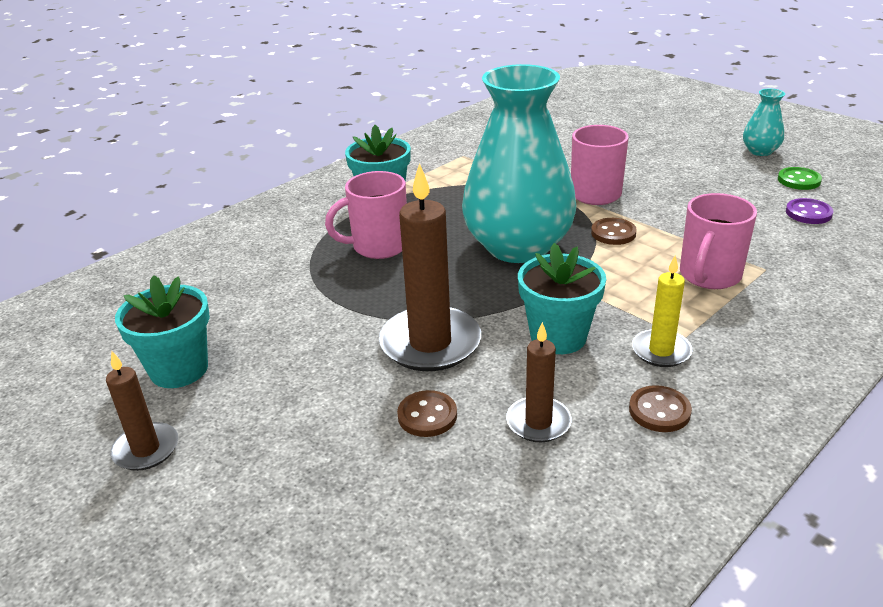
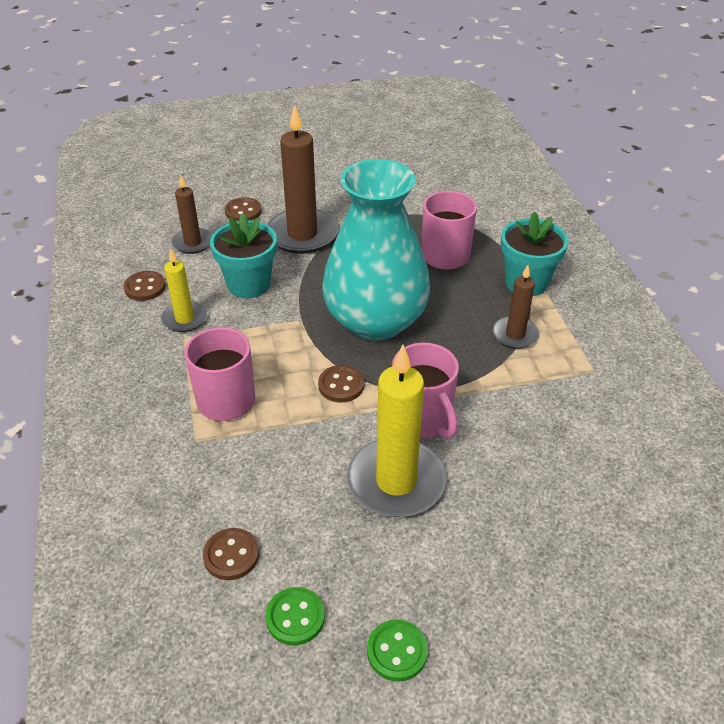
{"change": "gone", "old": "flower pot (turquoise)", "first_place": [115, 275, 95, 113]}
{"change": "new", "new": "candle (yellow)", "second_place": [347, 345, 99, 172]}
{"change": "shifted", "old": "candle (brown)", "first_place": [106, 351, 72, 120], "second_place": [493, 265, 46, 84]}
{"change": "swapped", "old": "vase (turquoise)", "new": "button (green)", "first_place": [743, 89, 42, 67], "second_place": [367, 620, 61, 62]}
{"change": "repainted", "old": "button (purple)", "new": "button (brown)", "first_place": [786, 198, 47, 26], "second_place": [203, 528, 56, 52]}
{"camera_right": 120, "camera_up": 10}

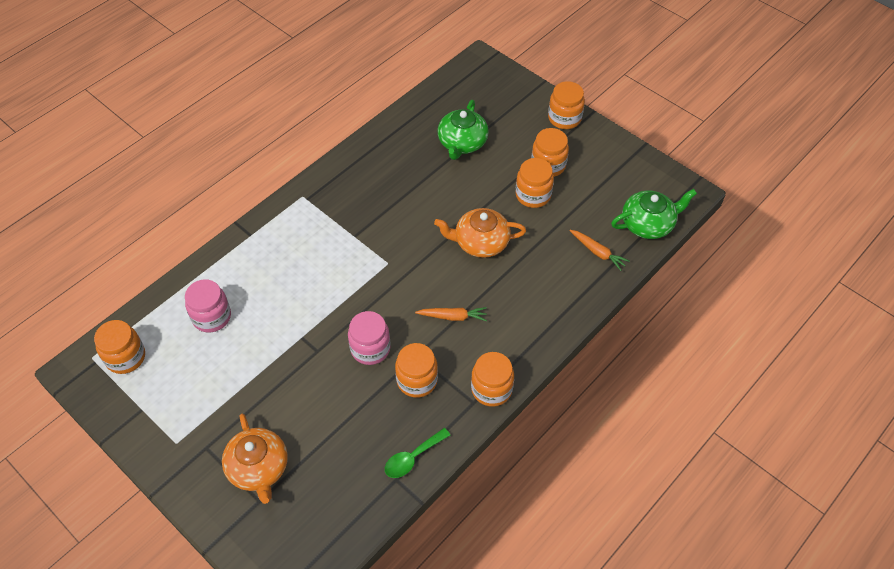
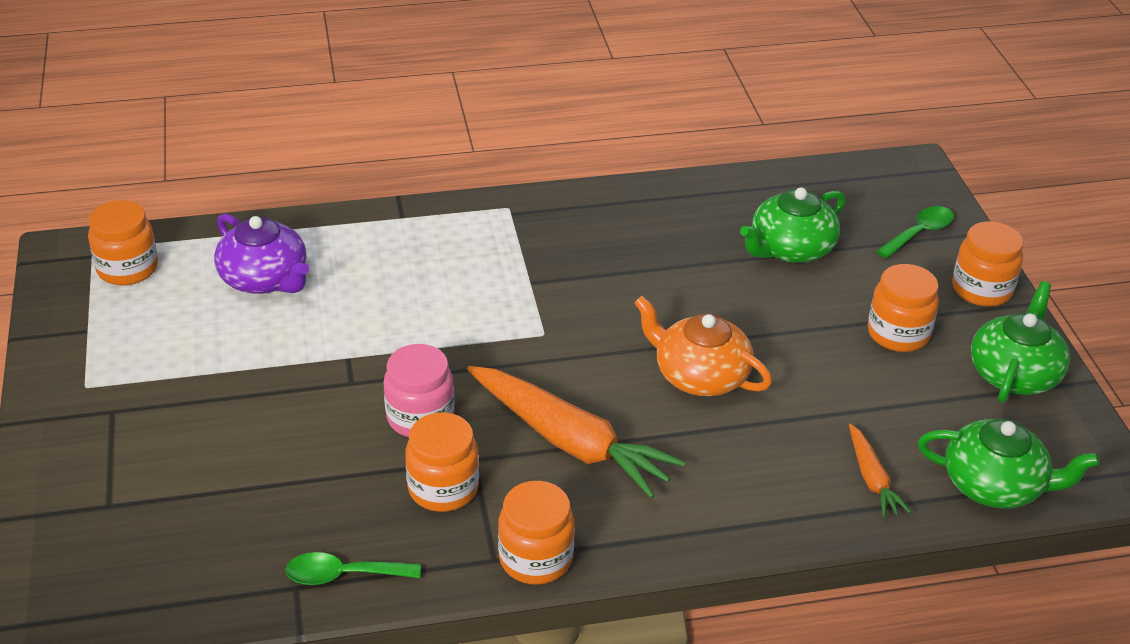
{"change": "gone", "old": "teapot (orange)", "first_place": [222, 414, 66, 90]}
{"change": "gone", "old": "jar (orange)", "first_place": [516, 158, 38, 50]}
{"change": "new", "new": "spoon (green)", "second_place": [876, 206, 78, 52]}
{"change": "new", "new": "teapot (green)", "second_place": [971, 281, 99, 122]}
{"change": "swapped", "old": "jar (pink)", "new": "teapot (purple)", "first_place": [185, 279, 46, 53], "second_place": [214, 214, 95, 80]}
{"change": "scaled", "old": "carrot (orange)", "first_place": [415, 307, 72, 14], "second_place": [467, 366, 218, 133], "factor": 2.03}
{"camera_right": 35, "camera_up": -15}

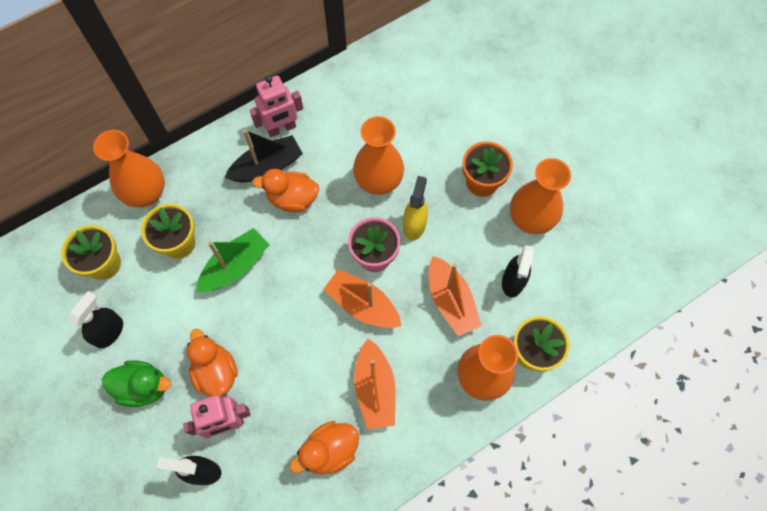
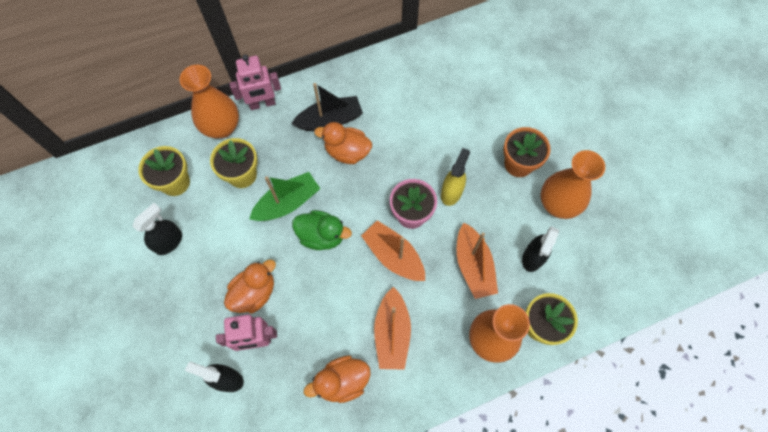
{"change": "gone", "old": "vase (orange)", "first_place": [353, 116, 51, 79]}
{"change": "shifted", "old": "duck (green)", "first_place": [102, 360, 69, 47], "second_place": [292, 210, 60, 40]}
{"change": "shifted", "old": "robot (pink)", "first_place": [250, 76, 53, 61], "second_place": [229, 54, 52, 56]}
{"change": "rotated", "old": "duck (orange)", "first_place": [187, 329, 51, 68], "second_place": [224, 259, 52, 54], "degrees": 60}
{"camera_right": 10, "camera_up": 0}

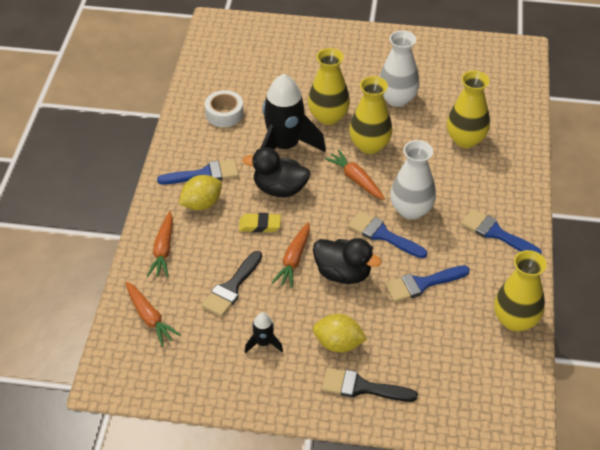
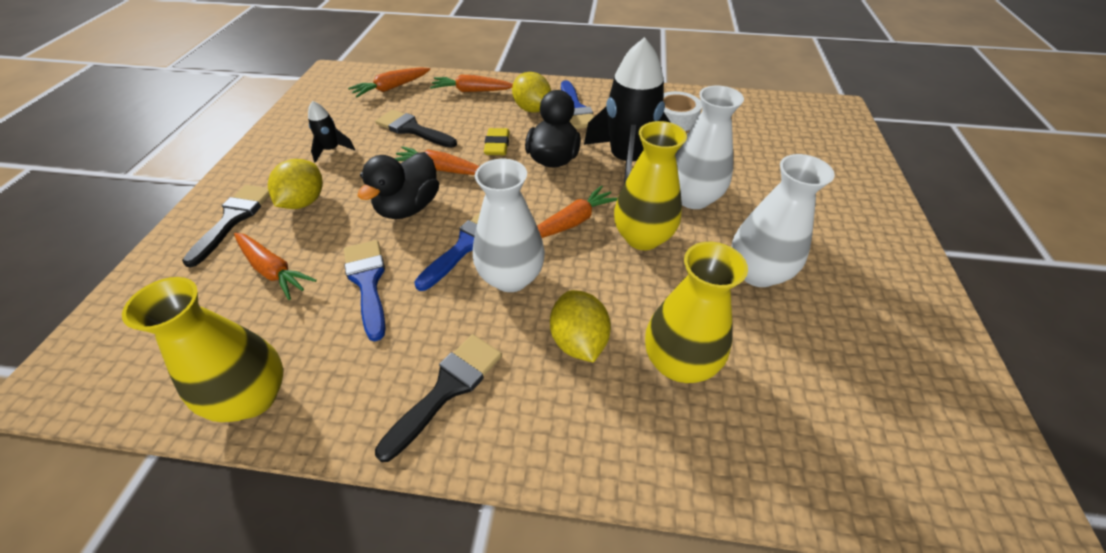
{"change": "new", "new": "carrot (orange)", "second_place": [234, 233, 83, 67]}
{"change": "new", "new": "lemon (yellow)", "second_place": [550, 290, 61, 73]}
{"change": "repainted", "old": "vase (yellow)", "new": "vase (white)", "first_place": [308, 48, 42, 77], "second_place": [675, 86, 69, 123]}
{"change": "repainted", "old": "brush (blue)", "new": "brush (black)", "first_place": [461, 209, 81, 45], "second_place": [375, 334, 127, 128]}
{"camera_right": 90, "camera_up": 0}

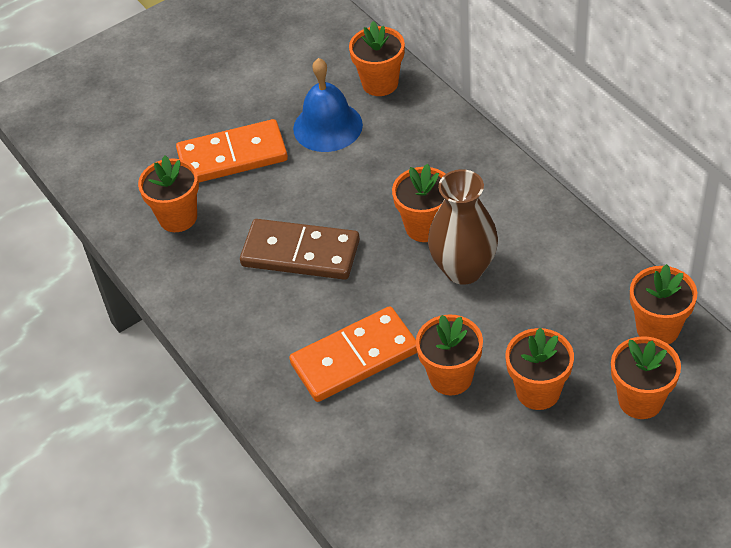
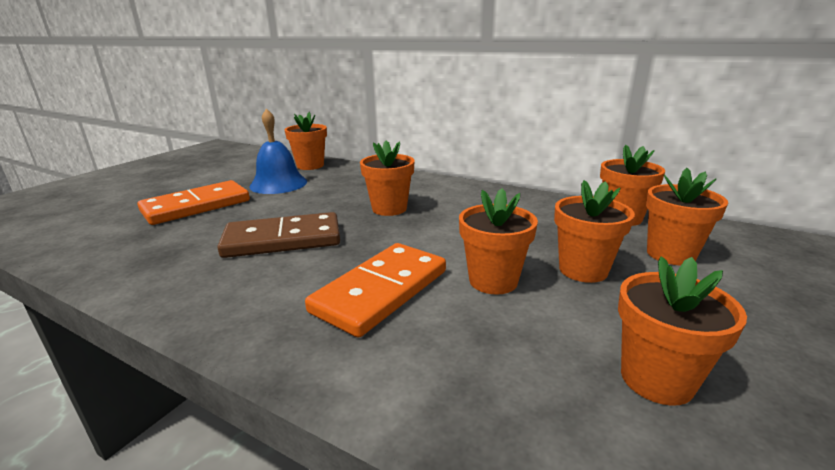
{"change": "gone", "old": "vase (brown)", "first_place": [428, 169, 70, 116]}
{"change": "shifted", "old": "flower pot (orange)", "first_place": [138, 156, 61, 76], "second_place": [618, 256, 129, 150]}
{"camera_right": -30, "camera_up": -25}

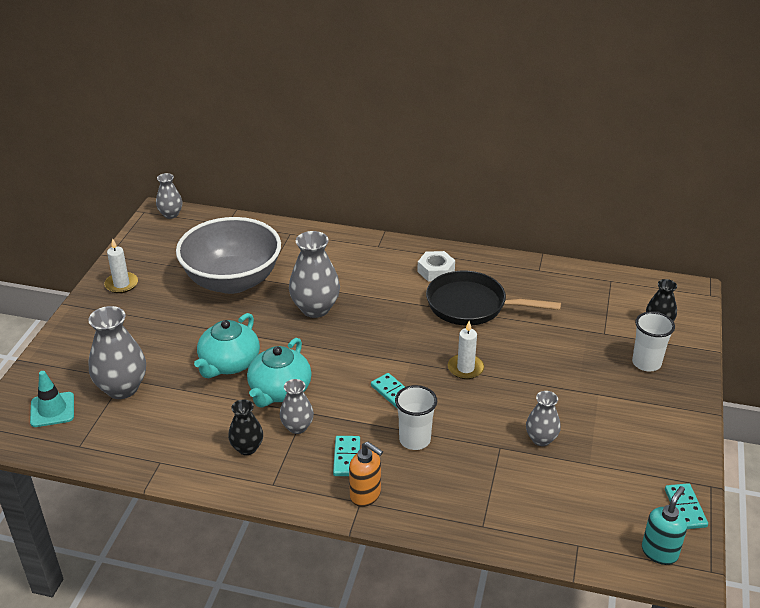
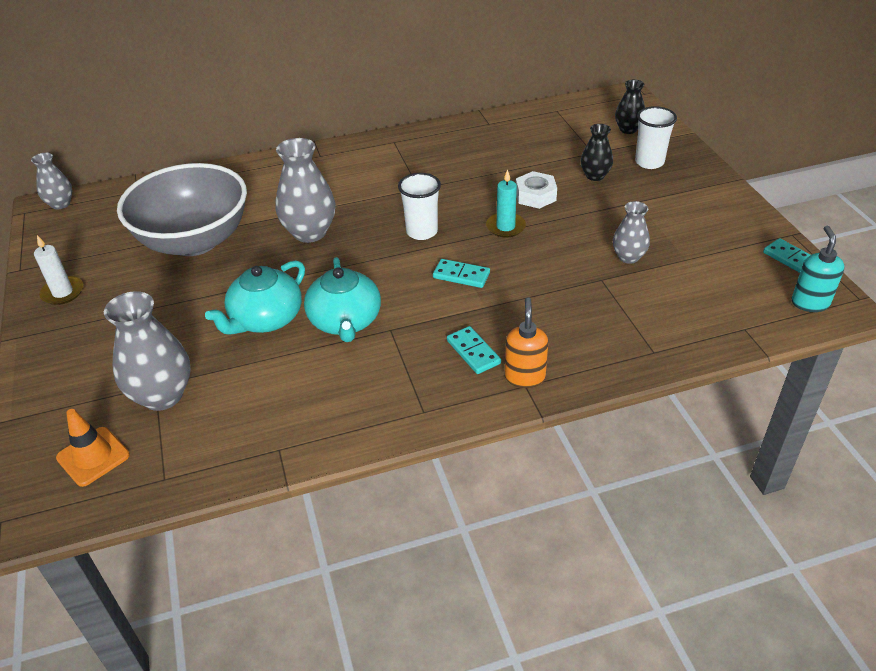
{"change": "gone", "old": "vase (grey)", "first_place": [280, 379, 34, 55]}
{"change": "gone", "old": "pan (black)", "first_place": [426, 271, 135, 54]}
{"change": "shifted", "old": "vase (black)", "first_place": [228, 399, 35, 56], "second_place": [580, 124, 33, 57]}
{"change": "shifted", "old": "cup (white)", "first_place": [395, 385, 42, 65], "second_place": [398, 173, 43, 67]}
{"change": "shifted", "old": "nut (white)", "first_place": [417, 251, 38, 31], "second_place": [516, 171, 41, 38]}
{"change": "repainted", "old": "traffic cone (turquoise)", "new": "traffic cone (orange)", "first_place": [30, 371, 44, 56], "second_place": [56, 409, 74, 78]}
{"change": "repainted", "old": "candle (white)", "new": "candle (turquoise)", "first_place": [448, 321, 36, 58], "second_place": [486, 169, 40, 68]}
{"change": "rotated", "old": "teapot (turquoise)", "first_place": [194, 313, 66, 65], "second_place": [205, 260, 100, 75], "degrees": 45}
{"change": "rotated", "old": "soap dispenser (orange)", "first_place": [349, 442, 34, 65], "second_place": [505, 297, 43, 91], "degrees": -90}
{"camera_right": -30, "camera_up": 5}

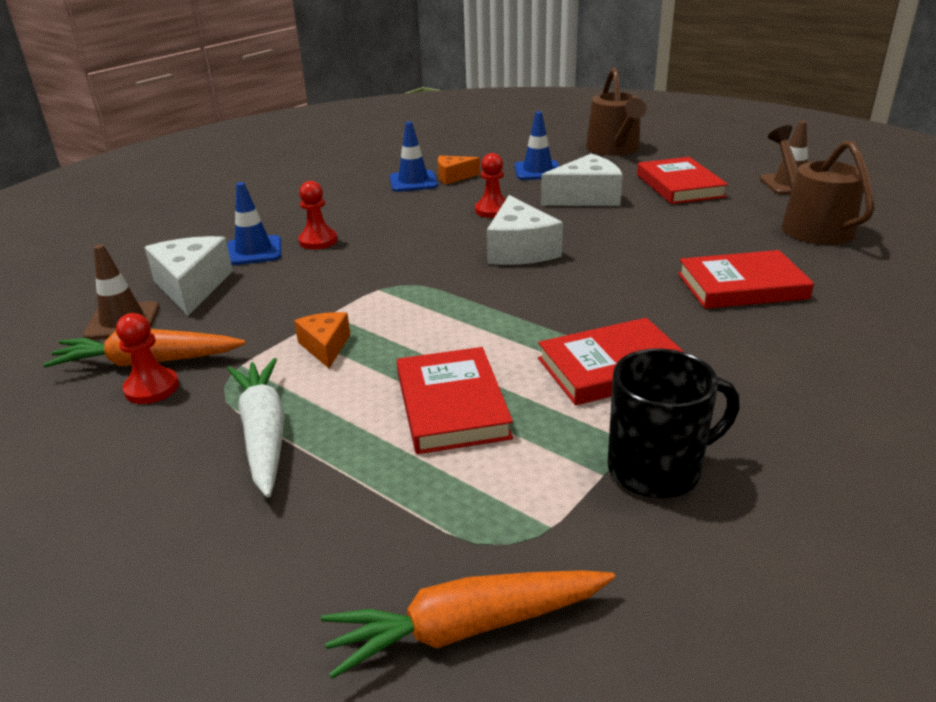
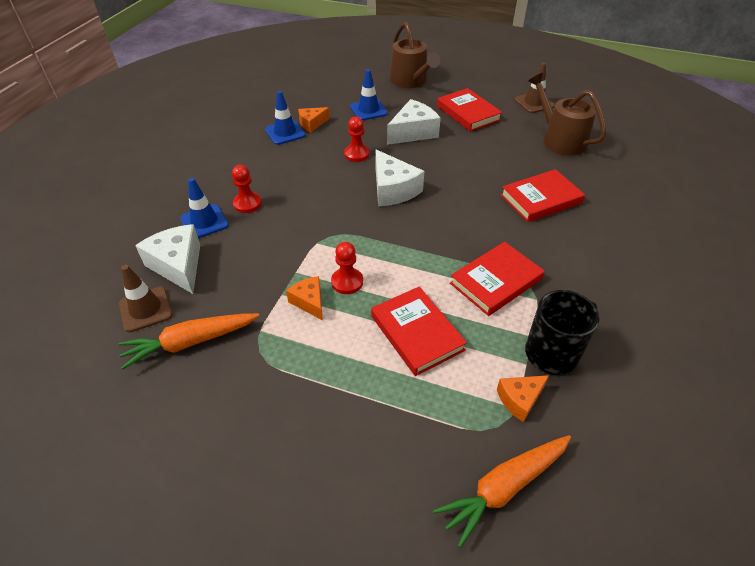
{"change": "gone", "old": "carrot (white)", "first_place": [227, 358, 58, 140]}
{"change": "new", "new": "cheese (orange)", "second_place": [497, 375, 52, 47]}
{"change": "shifted", "old": "pawn (red)", "first_place": [116, 313, 63, 91], "second_place": [331, 242, 32, 52]}
{"camera_right": -20, "camera_up": 15}

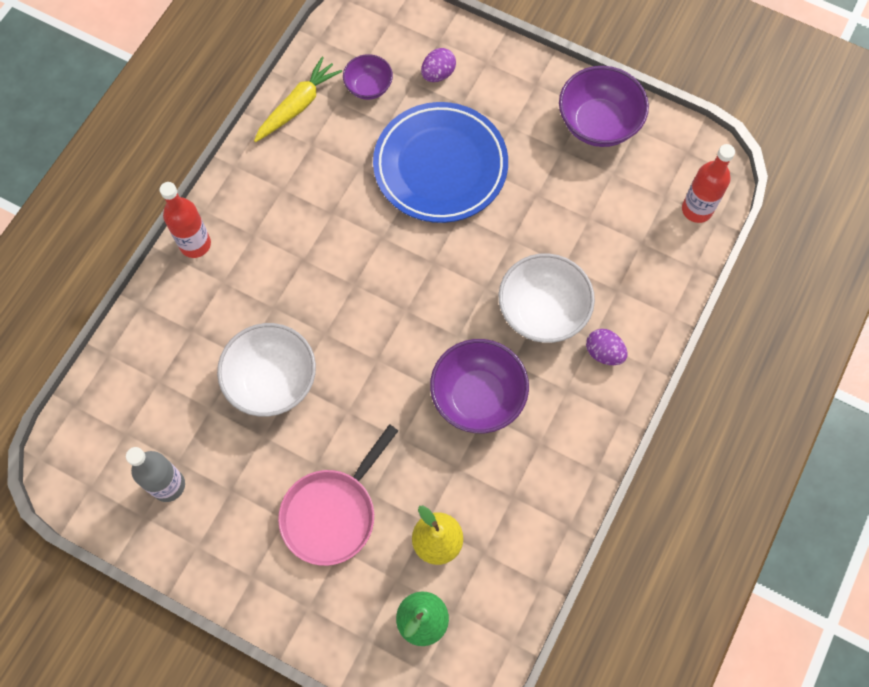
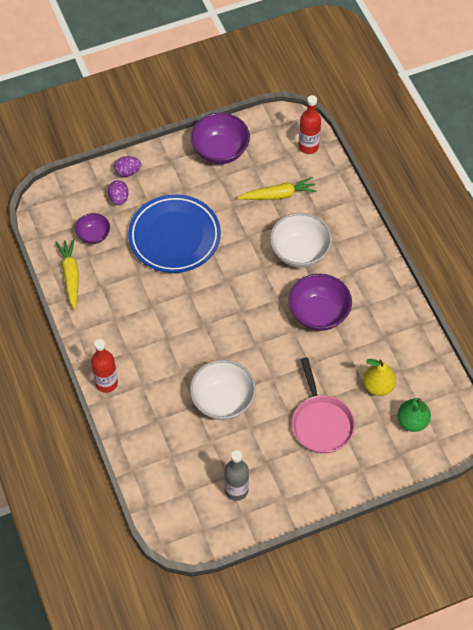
{"change": "new", "new": "carrot (yellow)", "second_place": [237, 177, 80, 23]}
{"change": "shifted", "old": "egg (purple)", "first_place": [586, 329, 42, 36], "second_place": [114, 156, 27, 21]}
{"camera_right": -50, "camera_up": -10}

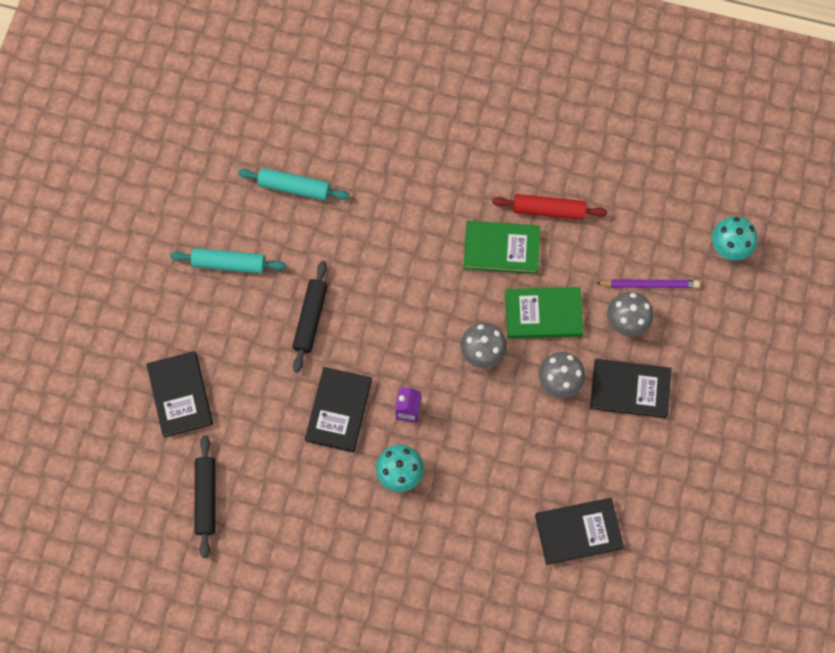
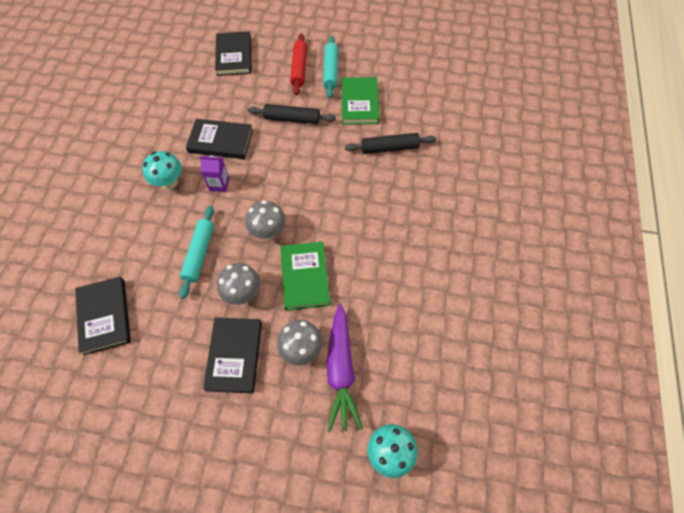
{"change": "shifted", "old": "rolling pin (black)", "first_place": [194, 435, 21, 123], "second_place": [345, 133, 91, 21]}
{"change": "shifted", "old": "rolling pin (turquoise)", "first_place": [238, 168, 112, 33], "second_place": [179, 206, 35, 93]}
{"change": "shifted", "old": "book (green)", "first_place": [463, 221, 77, 53], "second_place": [341, 77, 39, 48]}
{"change": "shifted", "old": "rolling pin (red)", "first_place": [492, 194, 115, 26], "second_place": [290, 33, 17, 63]}
{"change": "swapped", "old": "pencil (purple)", "new": "carrot (purple)", "first_place": [596, 279, 104, 9], "second_place": [327, 304, 36, 128]}
{"change": "rotated", "old": "book (black)", "first_place": [146, 351, 67, 86], "second_place": [215, 31, 36, 45], "degrees": -75}
{"camera_right": 85, "camera_up": -10}

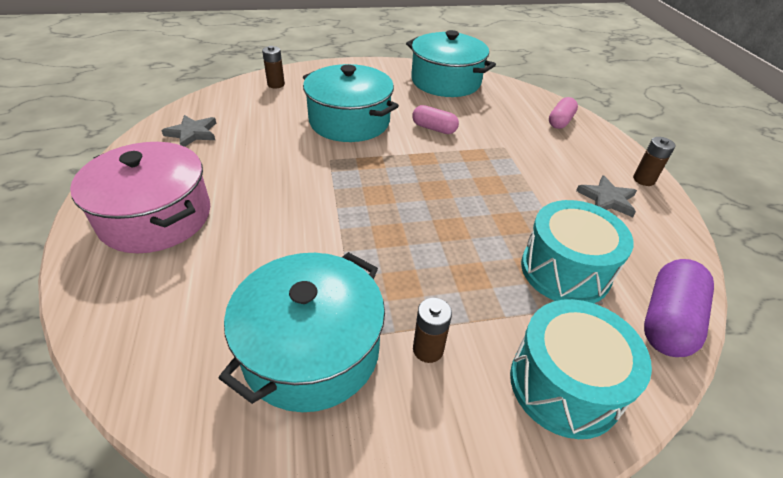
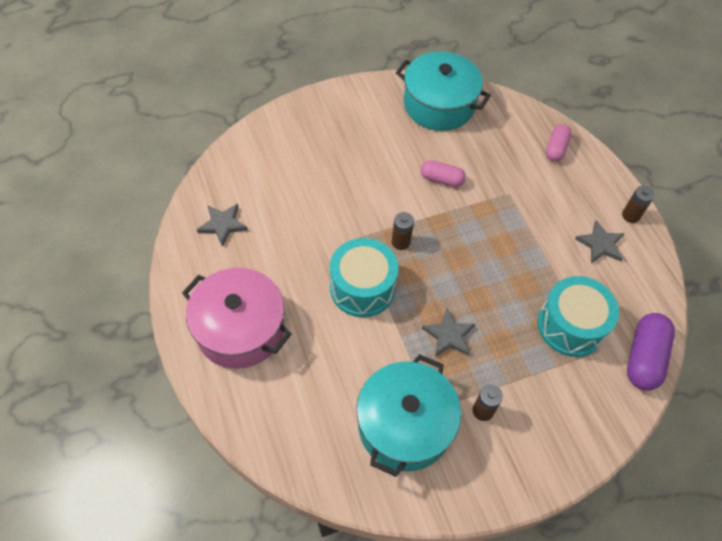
{"change": "gone", "old": "pot (turquoise)", "first_place": [303, 64, 96, 78]}
{"change": "new", "new": "star (grey)", "second_place": [422, 308, 53, 49]}
{"change": "shifted", "old": "battery (brown)", "first_place": [262, 46, 23, 43], "second_place": [392, 212, 22, 38]}
{"change": "shifted", "old": "drum (turquoise)", "first_place": [510, 299, 142, 140], "second_place": [330, 238, 68, 79]}
{"camera_right": -10, "camera_up": 15}

